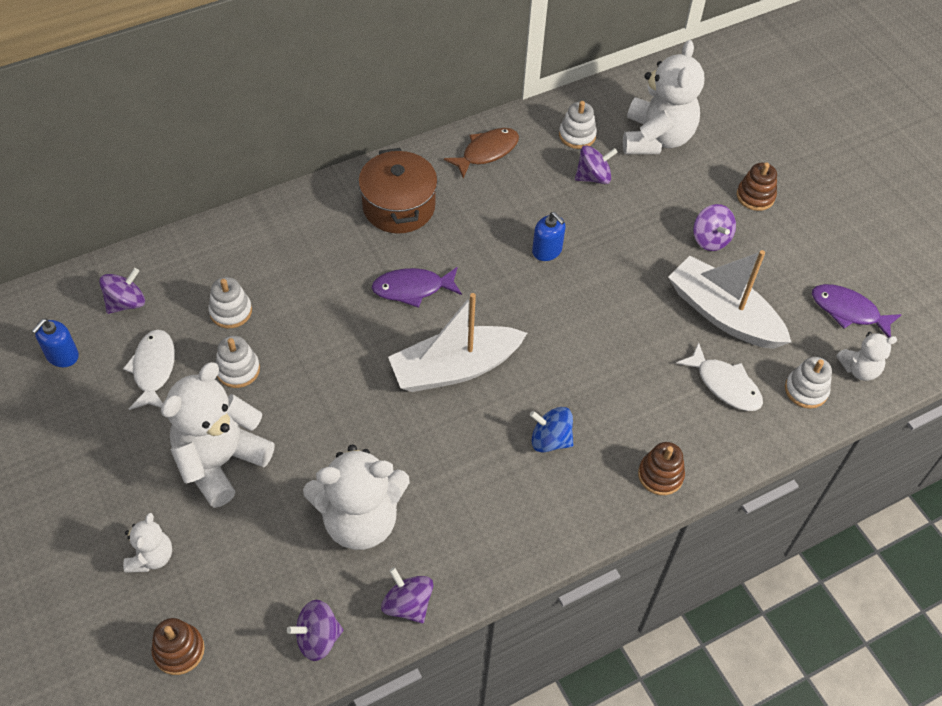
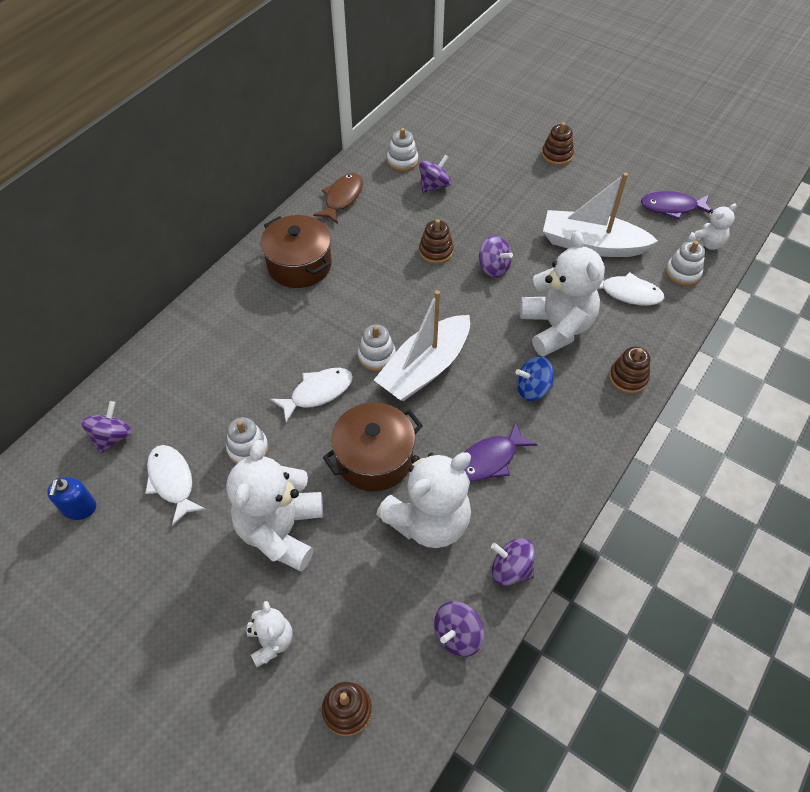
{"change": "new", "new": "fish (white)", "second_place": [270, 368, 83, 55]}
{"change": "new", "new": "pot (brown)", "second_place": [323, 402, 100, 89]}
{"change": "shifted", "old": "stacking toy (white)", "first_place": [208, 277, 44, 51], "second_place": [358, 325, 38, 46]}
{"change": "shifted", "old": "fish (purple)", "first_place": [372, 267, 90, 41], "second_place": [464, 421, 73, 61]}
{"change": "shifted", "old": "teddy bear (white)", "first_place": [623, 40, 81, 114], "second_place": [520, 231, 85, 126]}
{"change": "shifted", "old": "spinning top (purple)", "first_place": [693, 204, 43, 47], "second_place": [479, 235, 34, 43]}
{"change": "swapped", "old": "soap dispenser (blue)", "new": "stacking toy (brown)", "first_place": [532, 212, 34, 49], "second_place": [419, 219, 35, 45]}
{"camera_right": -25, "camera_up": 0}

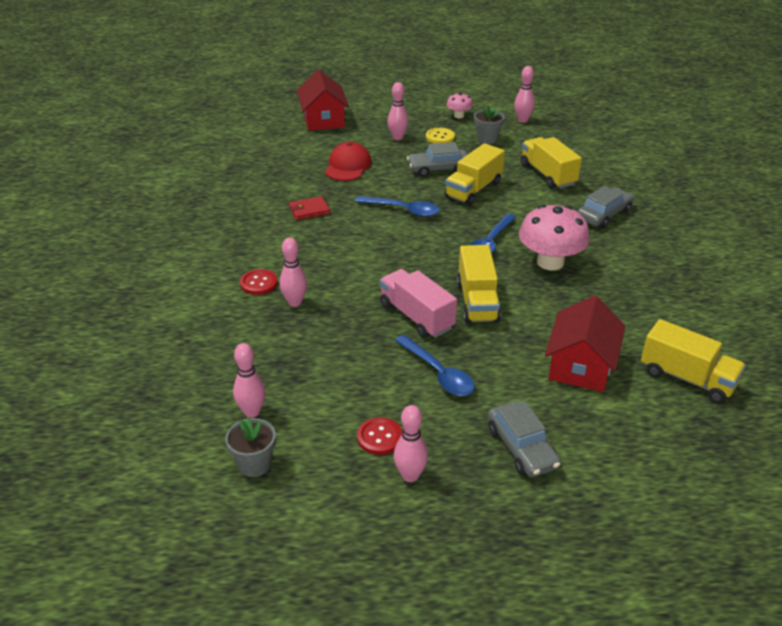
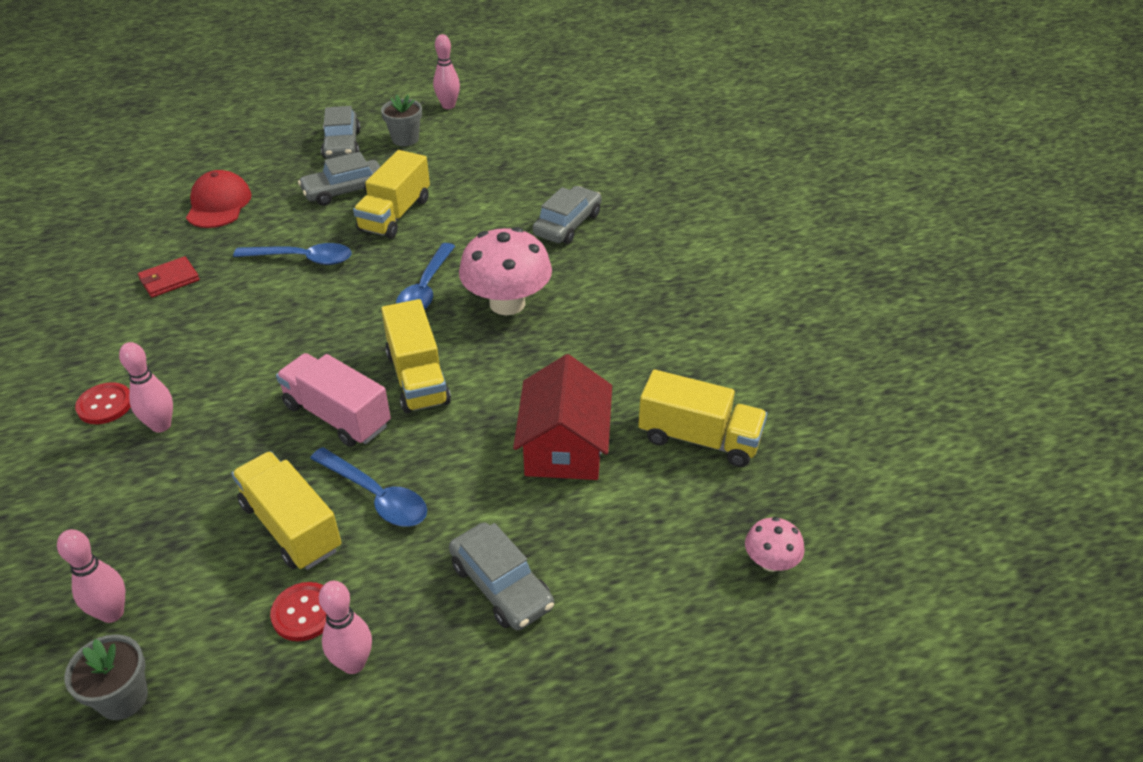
{"change": "gone", "old": "house (red)", "first_place": [297, 70, 52, 61]}
{"change": "gone", "old": "bowling pin (pink)", "first_place": [388, 82, 20, 58]}
{"change": "shifted", "old": "mushroom (pink)", "first_place": [446, 93, 27, 25], "second_place": [745, 517, 60, 55]}
{"change": "shifted", "old": "truck (yellow)", "first_place": [521, 137, 61, 52], "second_place": [232, 451, 110, 119]}
{"change": "swapped", "old": "button (yellow)", "new": "car (grey)", "first_place": [426, 128, 29, 16], "second_place": [321, 106, 39, 53]}
{"camera_right": -15, "camera_up": 5}

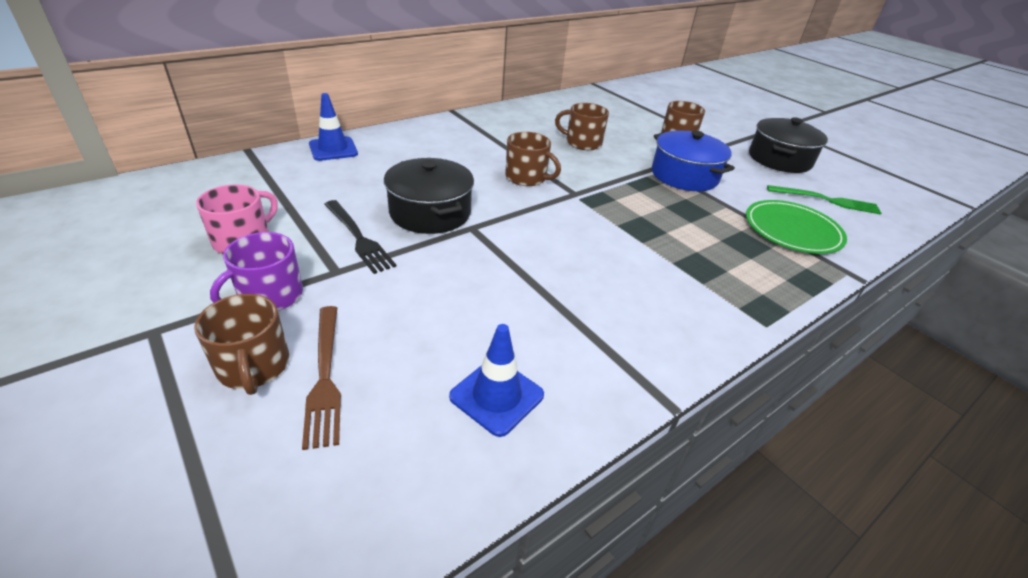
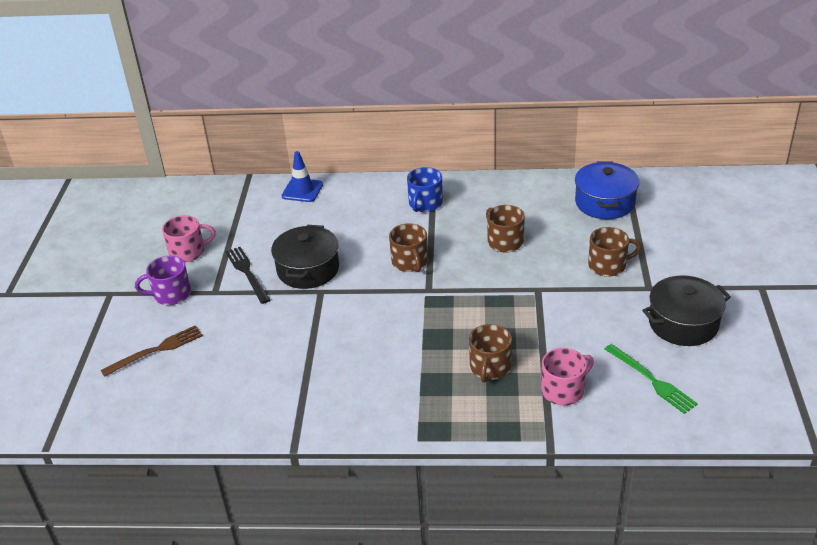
{"change": "gone", "old": "traffic cone (blue)", "first_place": [449, 324, 95, 113]}
{"change": "new", "new": "mug (blue)", "second_place": [407, 167, 36, 45]}
{"change": "shifted", "old": "mug (brown)", "first_place": [194, 294, 95, 101], "second_place": [469, 324, 43, 59]}
{"change": "shifted", "old": "pot (blue)", "first_place": [652, 130, 83, 61], "second_place": [575, 161, 64, 58]}
{"change": "swapped", "old": "plate (green)", "new": "mug (pink)", "first_place": [746, 200, 101, 54], "second_place": [541, 348, 53, 57]}
{"change": "rotated", "old": "fork (brown)", "first_place": [302, 306, 39, 144], "second_place": [101, 325, 102, 52], "degrees": -150}
{"change": "rotated", "old": "fork (black)", "first_place": [324, 200, 72, 74], "second_place": [225, 247, 45, 57], "degrees": 150}
{"camera_right": 45, "camera_up": 0}

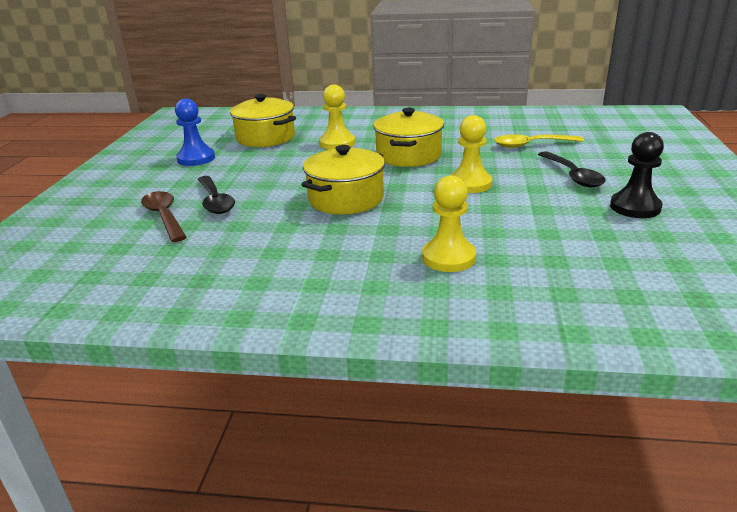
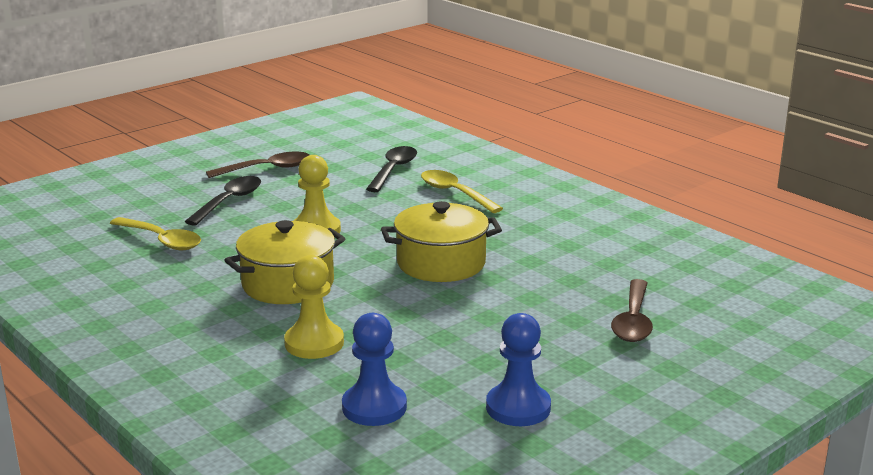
{"change": "shifted", "old": "spoon (black)", "first_place": [198, 176, 37, 38], "second_place": [366, 146, 51, 46]}
{"change": "swapped", "old": "pot (yellow)", "new": "pawn (blue)", "first_place": [230, 94, 66, 53], "second_place": [342, 313, 65, 113]}
{"change": "swapped", "old": "pawn (yellow)", "new": "spoon (yellow)", "first_place": [422, 175, 54, 97], "second_place": [421, 170, 82, 43]}
{"change": "swapped", "old": "pawn (black)", "new": "spoon (brown)", "first_place": [610, 132, 54, 86], "second_place": [206, 152, 103, 26]}
{"camera_right": -140, "camera_up": -5}

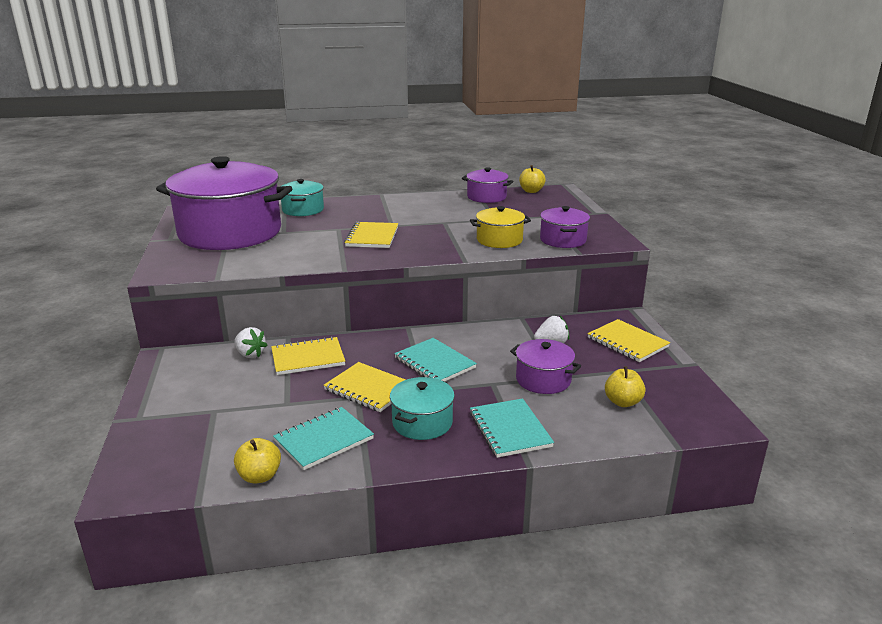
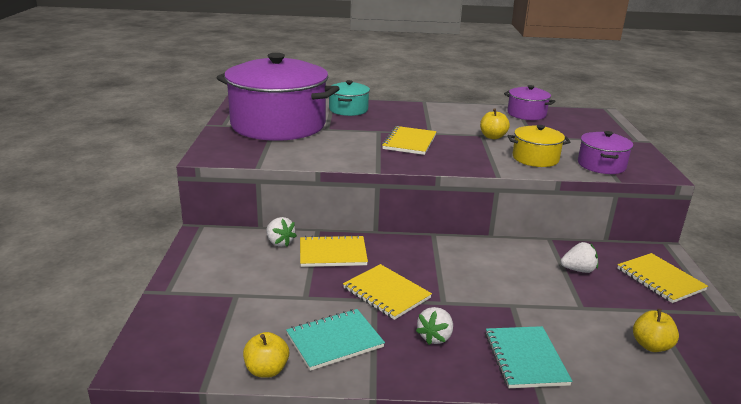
{"change": "gone", "old": "notebook (turquoise)", "first_place": [394, 338, 83, 43]}
{"change": "gone", "old": "pot (purple)", "first_place": [510, 339, 71, 55]}
{"change": "shifted", "old": "apple (yellow)", "first_place": [519, 165, 27, 28], "second_place": [480, 108, 30, 31]}
{"change": "swapped", "old": "pot (turquoise)", "new": "strawberry (white)", "first_place": [390, 377, 65, 63], "second_place": [416, 307, 37, 38]}
{"camera_right": 10, "camera_up": 0}

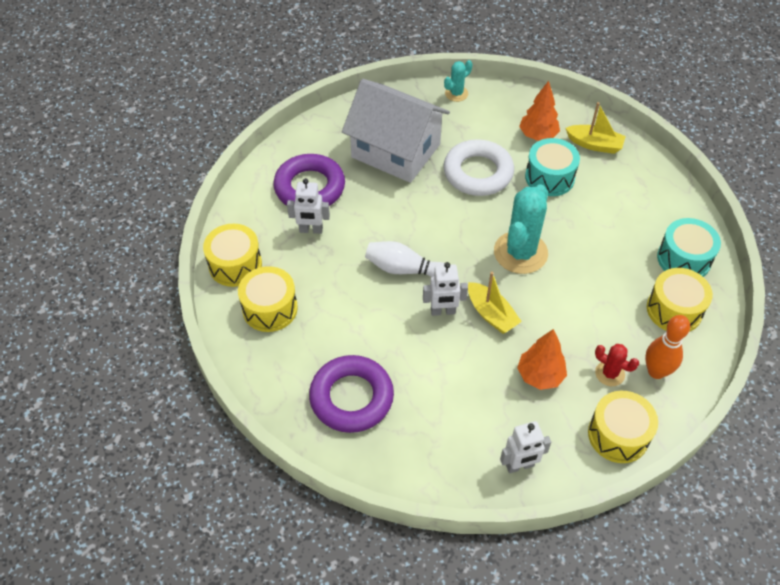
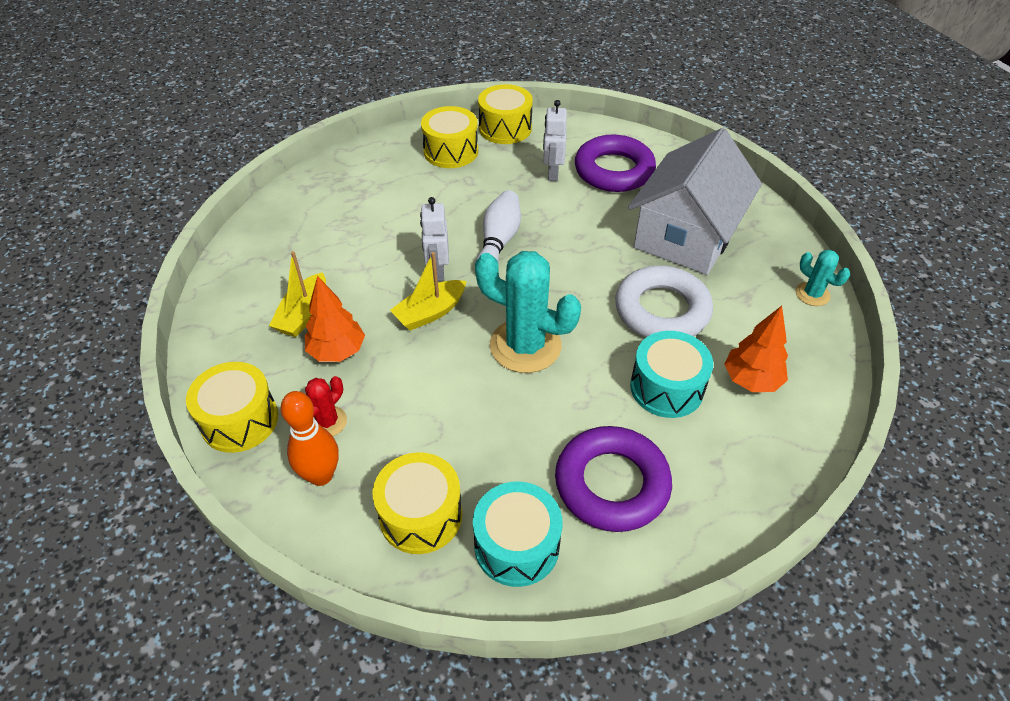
{"change": "gone", "old": "robot (white)", "first_place": [500, 421, 51, 52]}
{"change": "shifted", "old": "ring (purple)", "first_place": [309, 355, 85, 78], "second_place": [555, 426, 117, 106]}
{"change": "shifted", "old": "boat (yellow)", "first_place": [565, 102, 61, 52], "second_place": [269, 251, 57, 86]}
{"camera_right": 90, "camera_up": -5}

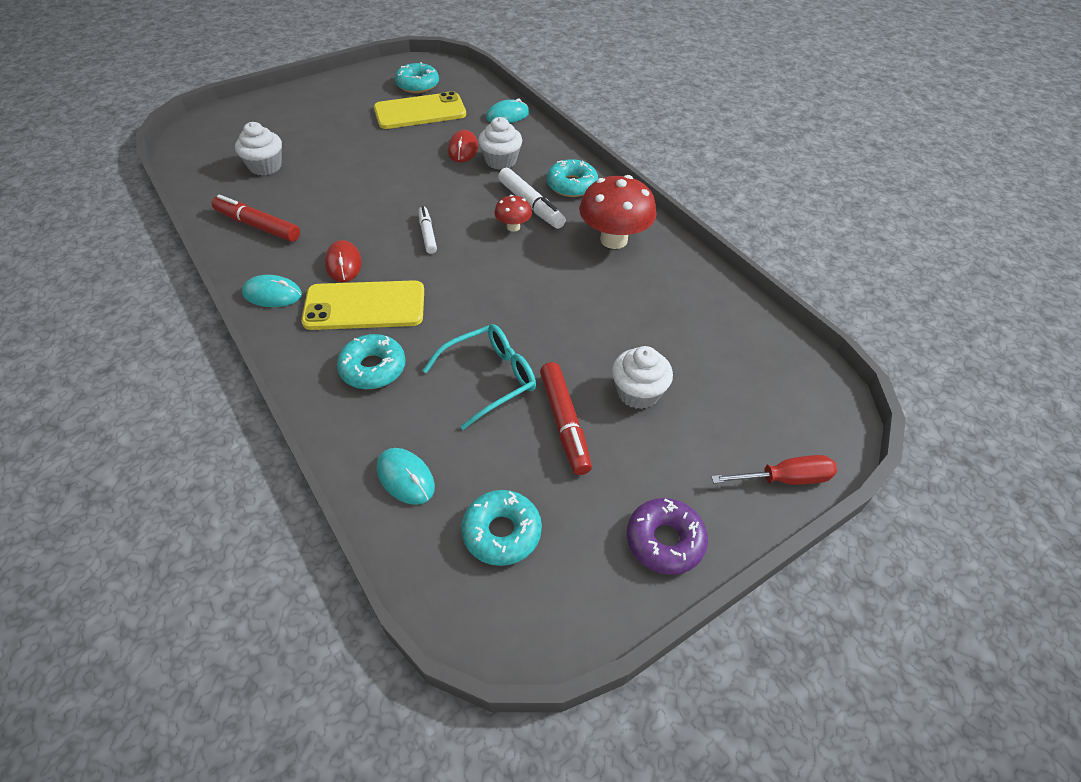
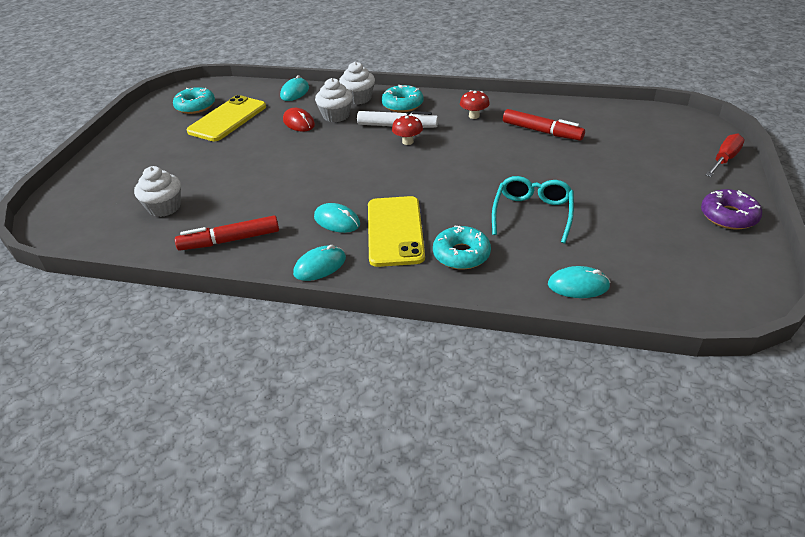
{"change": "gone", "old": "marker (white)", "first_place": [418, 206, 19, 48]}
{"change": "gone", "old": "donut (turquoise)", "first_place": [461, 490, 81, 76]}
{"change": "shifted", "old": "marker (red)", "first_place": [540, 362, 52, 113], "second_place": [503, 109, 82, 32]}
{"change": "shifted", "old": "cupcake (white)", "first_place": [612, 346, 61, 63], "second_place": [339, 62, 36, 43]}
{"change": "repainted", "old": "mouse (red)", "new": "mouse (turquoise)", "first_place": [325, 240, 37, 42], "second_place": [314, 203, 46, 30]}
{"change": "rotated", "old": "phone (yellow)", "first_place": [301, 280, 123, 50], "second_place": [368, 196, 57, 71], "degrees": -45}
{"change": "scaled", "old": "mushroom (red)", "first_place": [579, 175, 78, 74], "second_place": [460, 90, 30, 29], "factor": 0.51}
{"camera_right": -40, "camera_up": -10}

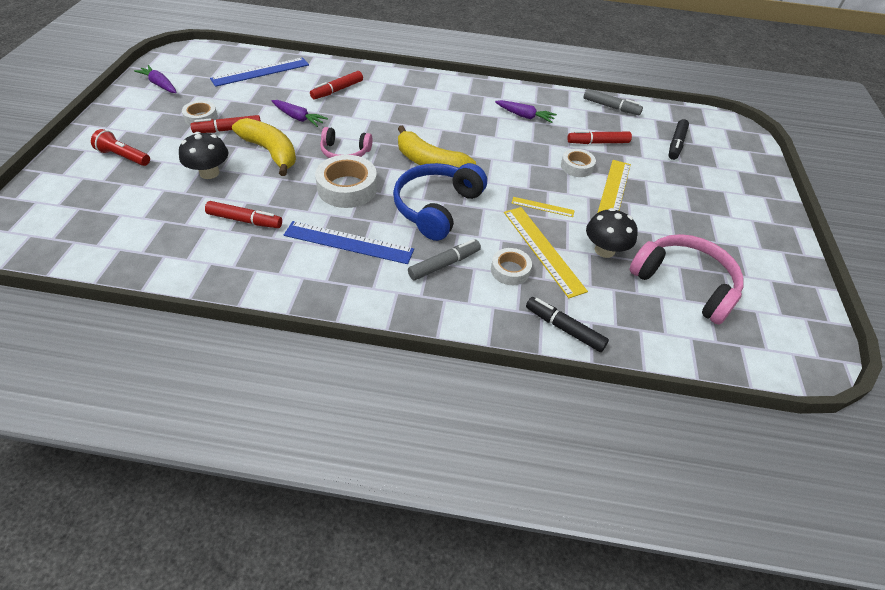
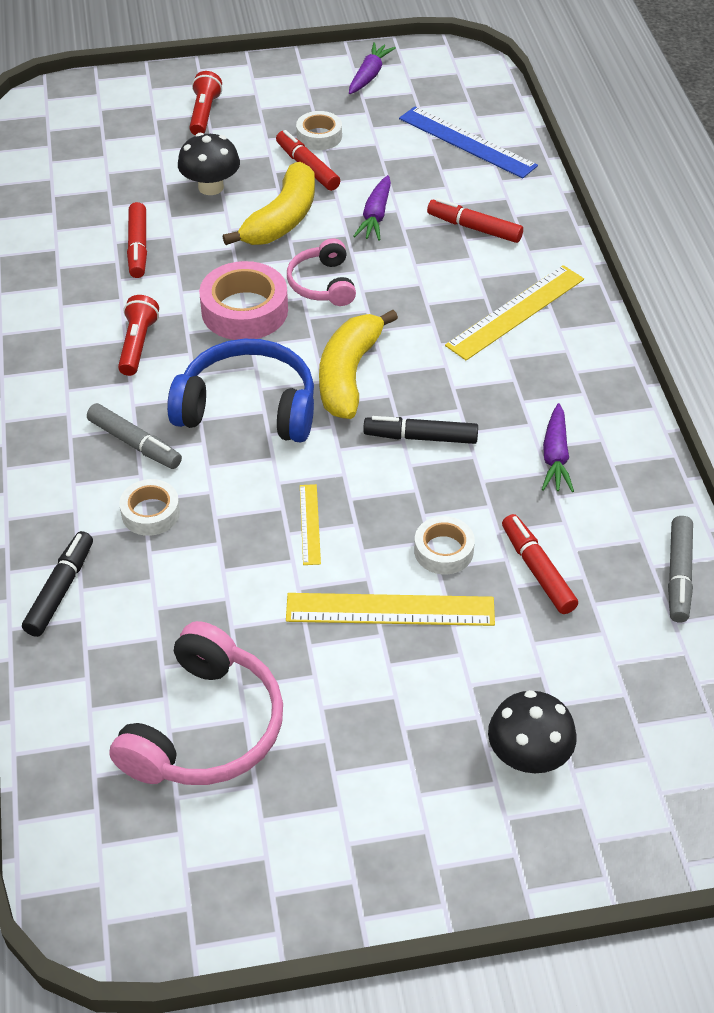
{"change": "shifted", "old": "ruler (yellow)", "first_place": [504, 207, 84, 91], "second_place": [445, 265, 139, 96]}
{"change": "shifted", "old": "mushroom (black)", "first_place": [586, 208, 51, 50], "second_place": [488, 690, 89, 83]}
{"change": "shifted", "old": "marker (black)", "first_place": [668, 119, 21, 41], "second_place": [363, 416, 115, 28]}
{"change": "swapped", "old": "ruler (blue)", "new": "flashlight (red)", "first_place": [284, 221, 130, 43], "second_place": [118, 295, 41, 81]}
{"change": "repainted", "old": "tape (white)", "new": "tape (pink)", "first_place": [315, 155, 62, 53], "second_place": [199, 261, 89, 79]}
{"camera_right": 75, "camera_up": 0}

